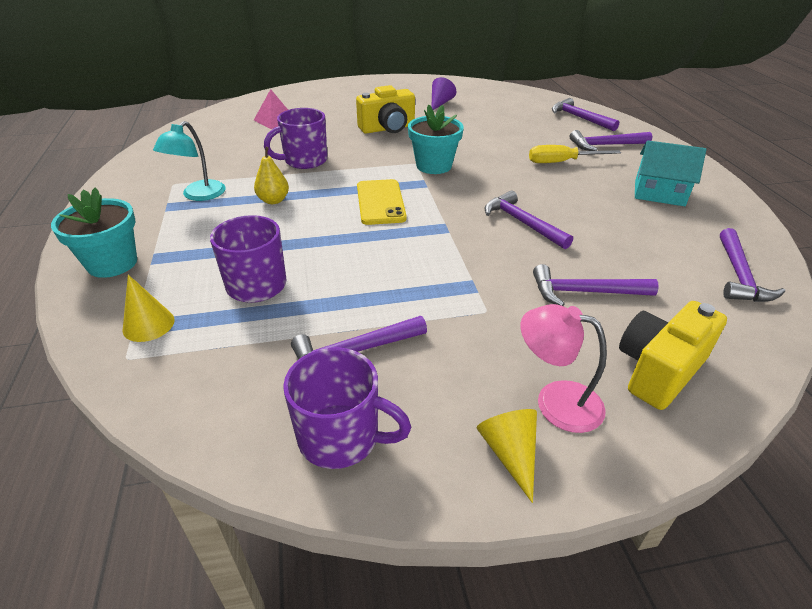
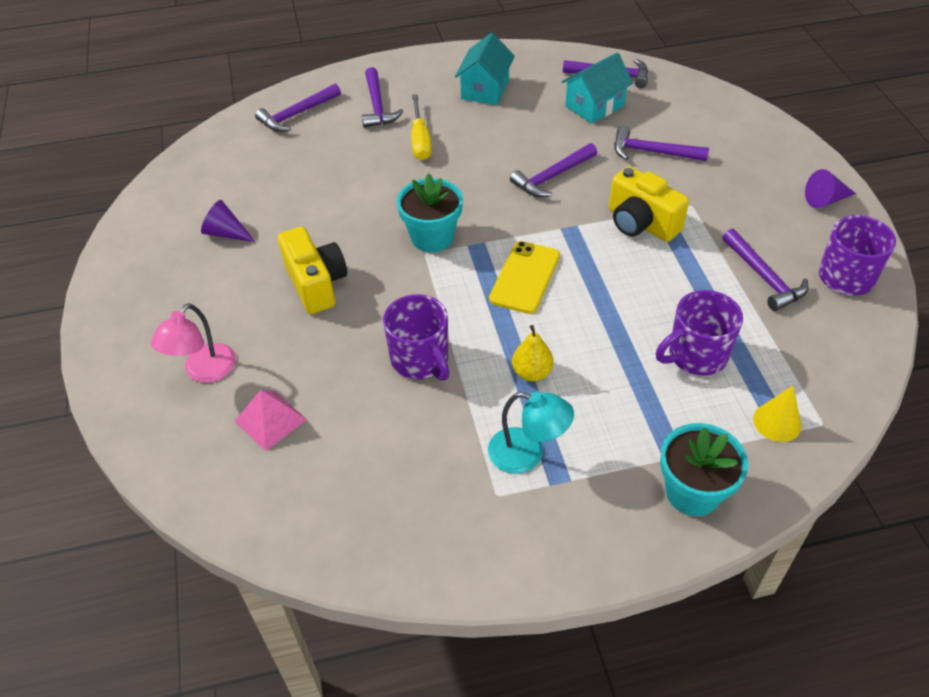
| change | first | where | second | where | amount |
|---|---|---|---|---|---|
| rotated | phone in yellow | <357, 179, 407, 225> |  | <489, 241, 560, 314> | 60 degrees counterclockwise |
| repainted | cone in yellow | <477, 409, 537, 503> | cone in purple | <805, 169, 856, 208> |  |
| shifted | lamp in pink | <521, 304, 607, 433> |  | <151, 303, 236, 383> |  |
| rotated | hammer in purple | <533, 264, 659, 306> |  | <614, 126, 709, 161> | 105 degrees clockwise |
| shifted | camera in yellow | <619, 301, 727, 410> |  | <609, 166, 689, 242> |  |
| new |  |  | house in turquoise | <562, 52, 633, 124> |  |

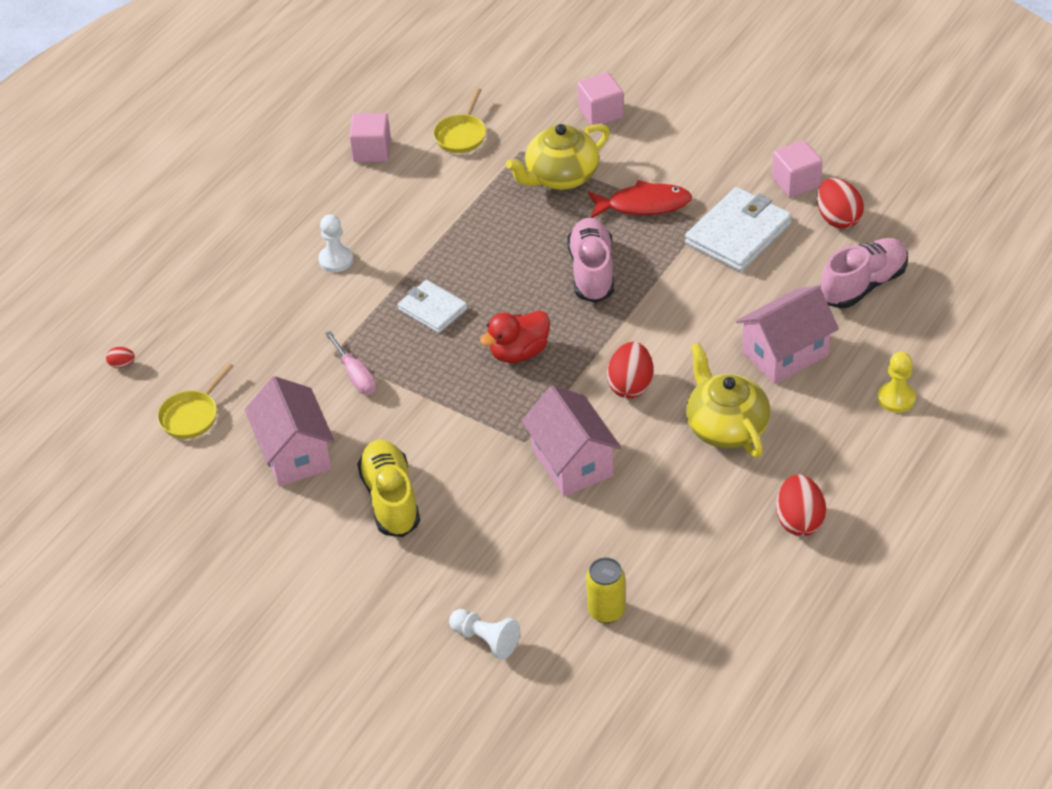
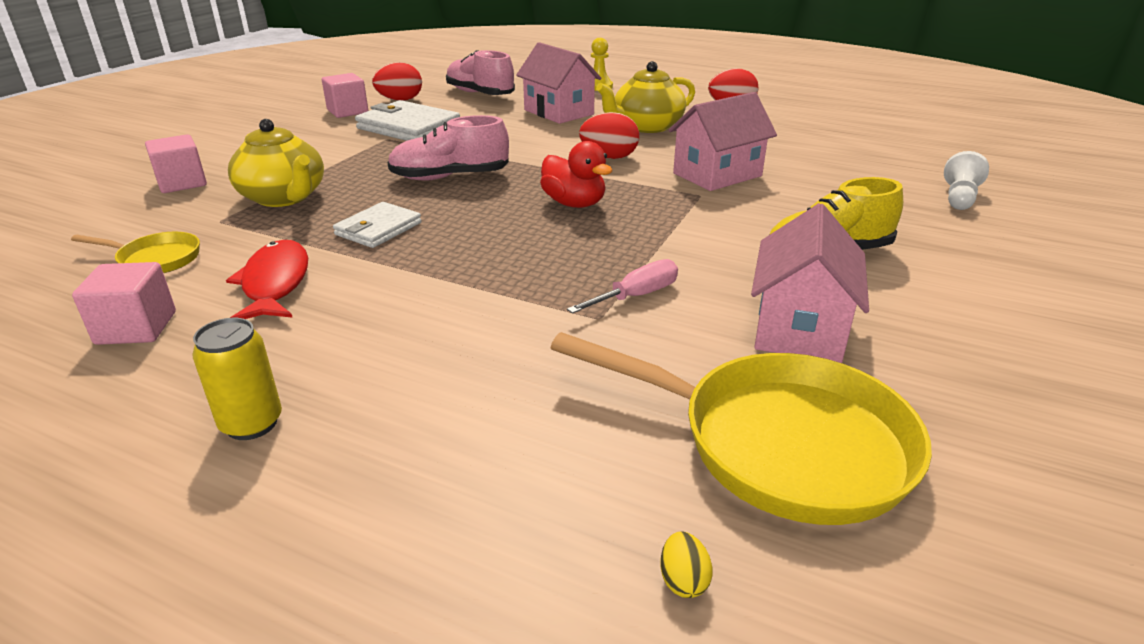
| change | first | where | second | where | amount |
|---|---|---|---|---|---|
| repainted | egg in red | <106, 347, 135, 368> | egg in yellow | <660, 532, 713, 598> |  |
| scaled | pan in yellow | <157, 363, 233, 439> |  | <550, 332, 932, 525> | x2.05 |
| rotated | house in pink | <245, 376, 335, 487> |  | <751, 203, 869, 363> | 45 degrees counterclockwise |
| gone | pawn in white | <319, 214, 354, 272> |  |  |  |
| shifted | wallet in white | <398, 280, 468, 333> |  | <333, 202, 422, 248> |  |
| shifted | can in yellow | <586, 557, 626, 623> |  | <193, 318, 282, 440> |  |
| shifted | fish in red | <588, 180, 692, 218> |  | <226, 240, 308, 319> |  |

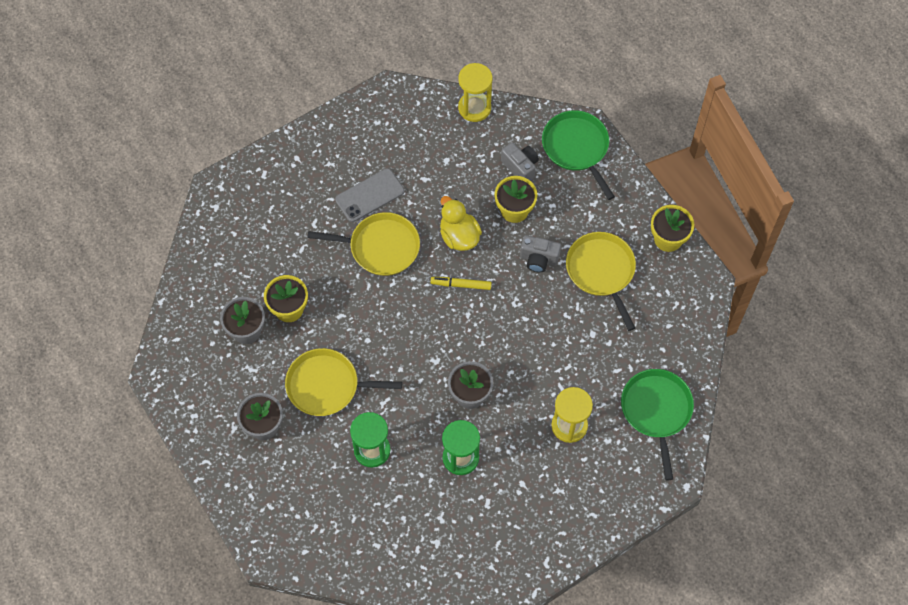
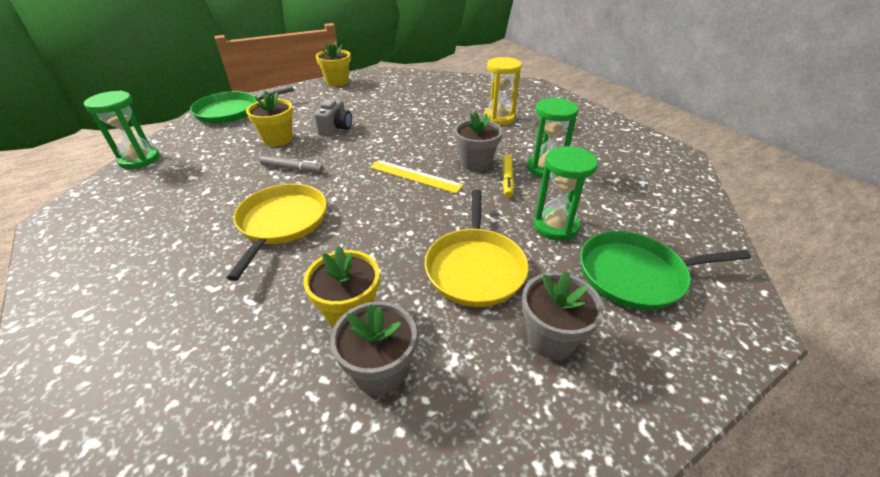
| change | first | where | second | where | amount |
|---|---|---|---|---|---|
| gone | phone in grey | <335, 168, 404, 222> |  |  |  |
| shifted | marker in yellow | <430, 277, 492, 290> |  | <503, 154, 514, 198> |  |
| swapped | duck in yellow | <440, 196, 482, 251> | marker in grey | <260, 156, 323, 173> |  |
| repainted | hourglass in yellow | <458, 63, 493, 122> | hourglass in green | <84, 91, 160, 169> |  |
| gone | camera in grey | <501, 142, 539, 181> |  |  |  |
| gone | pan in yellow | <566, 232, 636, 331> |  |  |  |
| shifted | pan in green | <621, 369, 694, 480> |  | <580, 231, 751, 310> |  |
| new |  |  | ruler in yellow | <370, 160, 464, 194> |  |

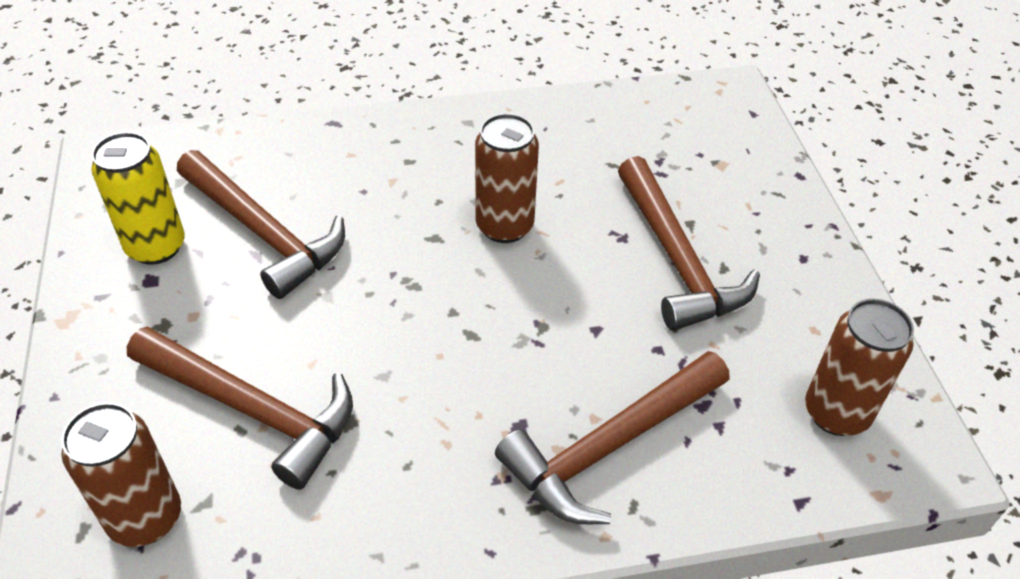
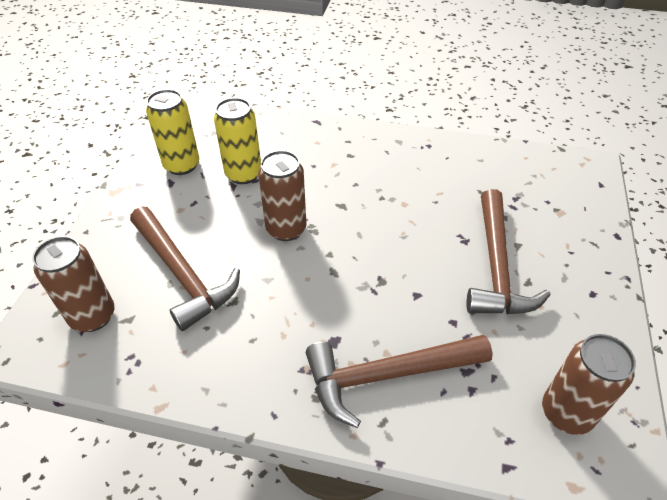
| change | first | where | second | where | amount |
|---|---|---|---|---|---|
| swapped | hammer in brown | <177, 150, 345, 299> | can in yellow | <214, 98, 261, 184> |  |
| shifted | can in brown | <475, 113, 539, 243> |  | <258, 150, 306, 241> |  |

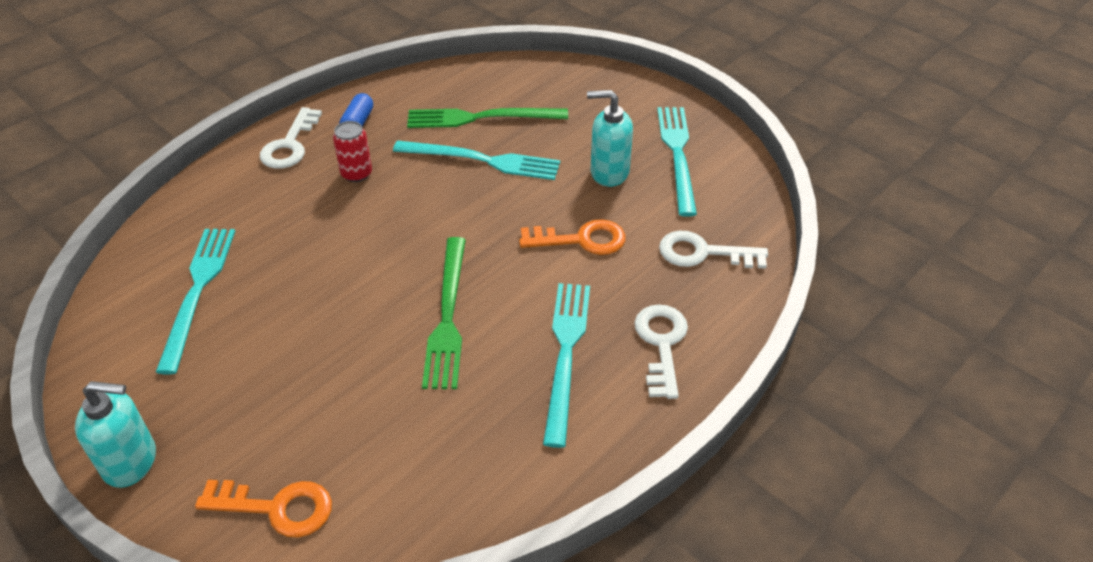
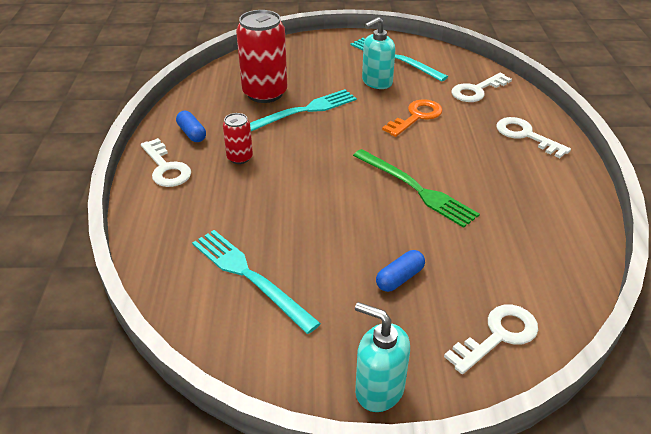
| change | first | where | second | where | amount |
|---|---|---|---|---|---|
| rotated | soap dispenser in turquoise | <75, 381, 156, 488> |  | <355, 302, 410, 412> | 105 degrees counterclockwise |
| repainted | key in orange | <195, 480, 332, 538> | key in white | <444, 304, 538, 374> |  |
| swapped | fork in green | <407, 108, 568, 128> | can in red | <236, 10, 287, 103> |  |
| gone | fork in turquoise | <543, 283, 590, 448> |  |  |  |
| new |  |  | capsule in blue | <376, 250, 425, 292> |  |

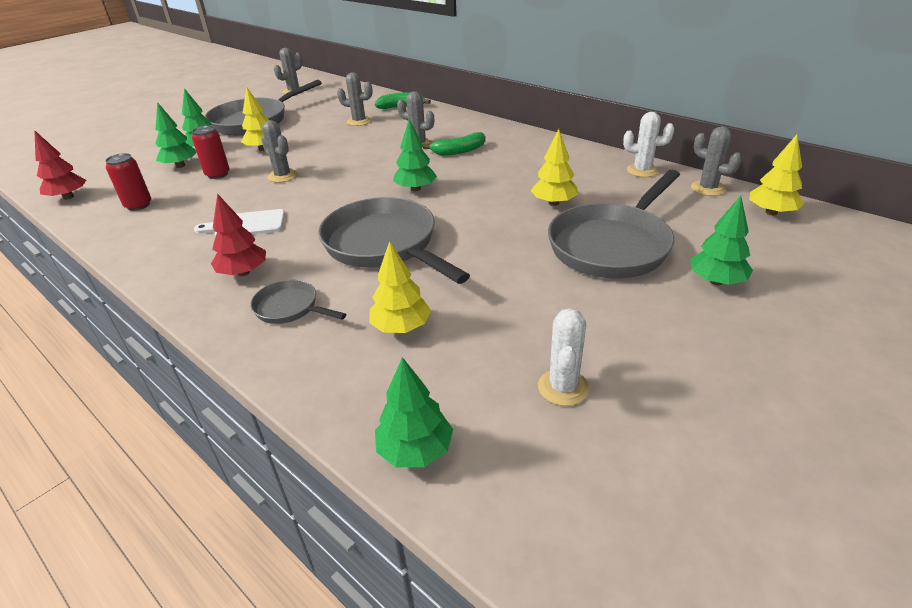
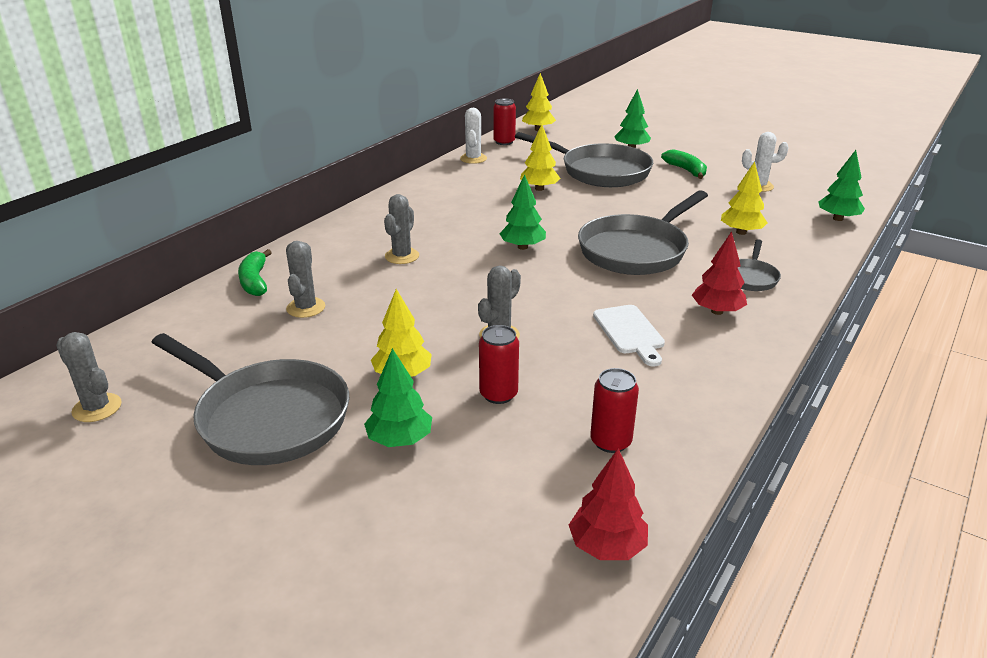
| change | first | where | second | where | amount |
|---|---|---|---|---|---|
| gone | tree in green | <155, 102, 197, 168> |  |  |  |
| shifted | banana in green | <423, 132, 486, 155> |  | <661, 149, 707, 179> |  |
| swapped | cactus in grey | <691, 126, 742, 196> | can in red | <493, 98, 516, 145> |  |

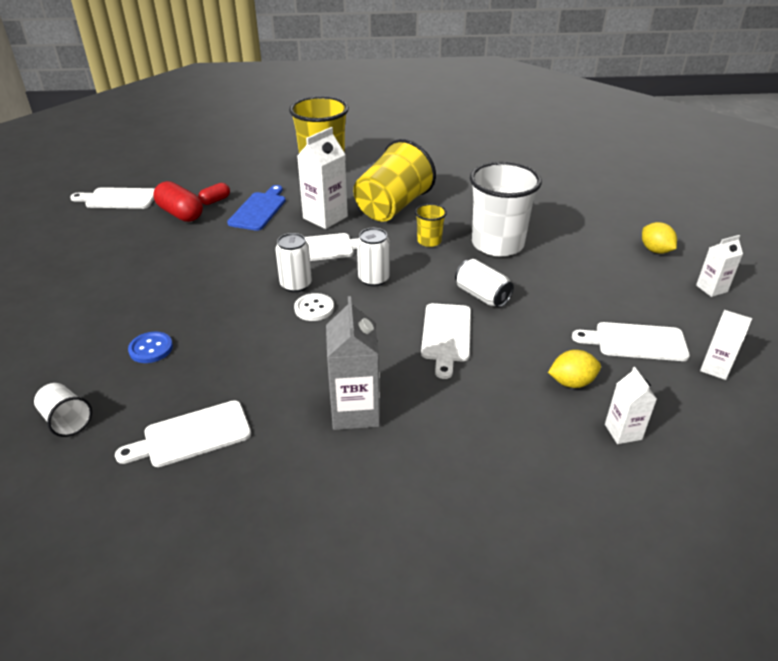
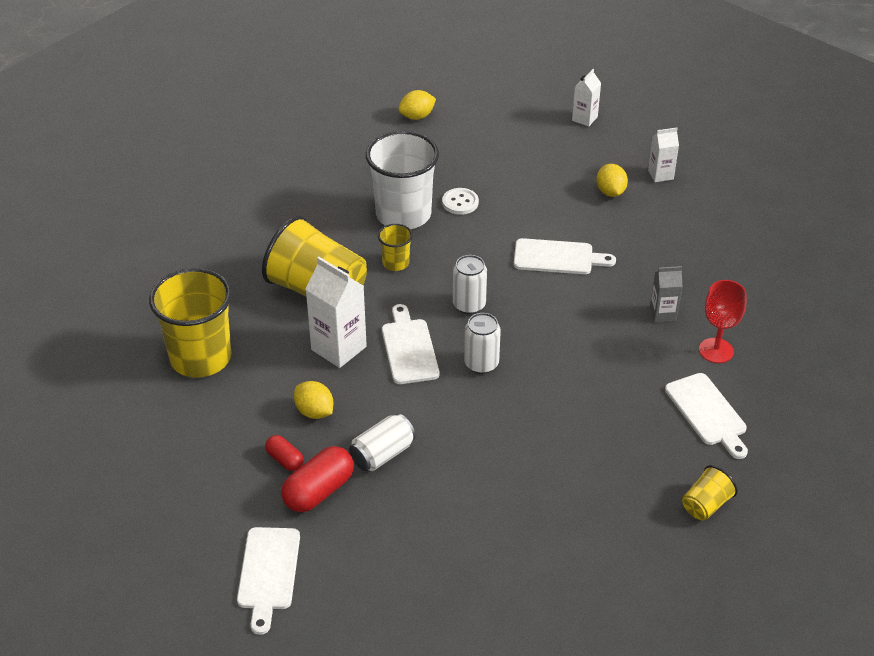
| change | first | where | second | where | amount |
|---|---|---|---|---|---|
| repainted | cup in white | <34, 383, 92, 437> | cup in yellow | <682, 465, 738, 521> |  |
| gone | button in blue | <128, 332, 173, 363> |  |  |  |
| swapped | cutting board in blue | <227, 185, 286, 231> | lemon in yellow | <294, 381, 333, 419> |  |
| shifted | button in white | <294, 293, 334, 321> |  | <442, 188, 479, 215> |  |
| scaled | carton in grey | <326, 296, 380, 430> |  | <650, 266, 683, 322> | x0.58 |
| shifted | can in white | <455, 259, 514, 307> |  | <349, 414, 416, 471> |  |
| gone | cutting board in white | <572, 322, 690, 361> |  |  |  |
| gone | carton in white | <696, 235, 743, 297> |  |  |  |
| new |  |  | goblet in red | <699, 280, 747, 363> |  |

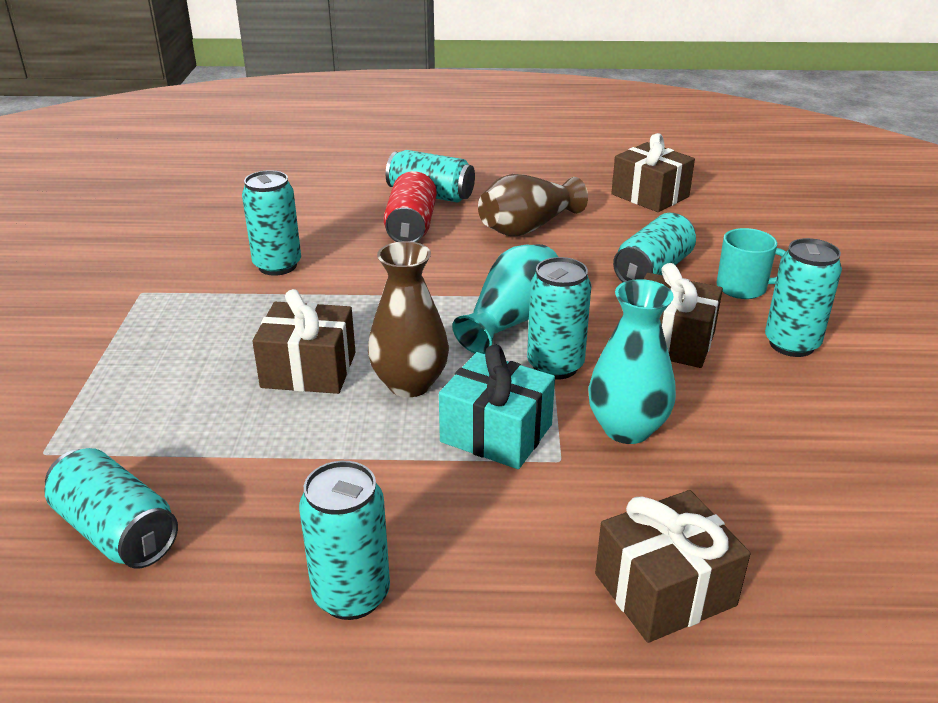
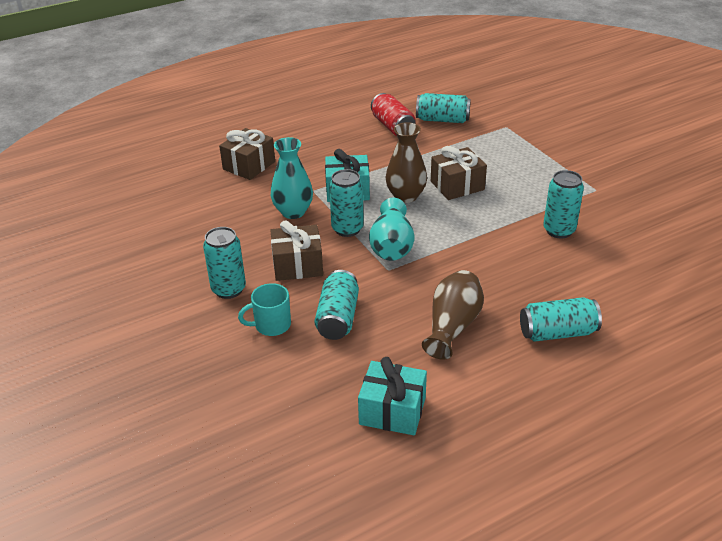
| change | first | where | second | where | amount |
|---|---|---|---|---|---|
| gone | can in turquoise | <299, 461, 390, 620> |  |  |  |
| shifted | can in red | <384, 171, 437, 242> |  | <371, 93, 416, 136> |  |
| repainted | gift in brown | <611, 133, 695, 212> | gift in turquoise | <358, 357, 427, 435> |  |

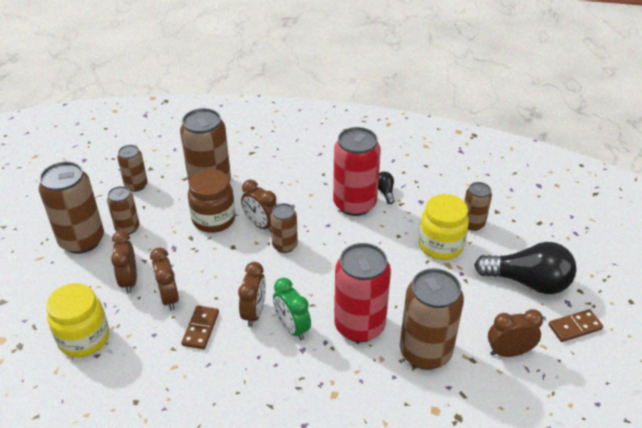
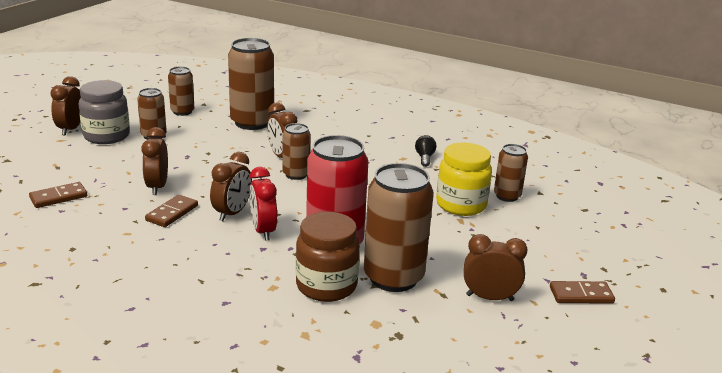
| change | first | where | second | where | amount |
|---|---|---|---|---|---|
| swapped | can in brown | <39, 161, 104, 254> | jar in grey | <79, 80, 130, 144> |  |
| swapped | jar in yellow | <46, 283, 109, 357> | domino in brown | <29, 182, 87, 208> |  |
| shifted | clock in brown | <111, 231, 137, 293> |  | <50, 76, 81, 136> |  |
| shifted | jar in brown | <188, 169, 236, 233> |  | <296, 212, 360, 302> |  |
| repainted | clock in green | <273, 278, 311, 340> | clock in red | <249, 167, 277, 241> |  |
| gone | can in red | <333, 127, 381, 216> |  |  |  |
| gone | light bulb in black | <474, 242, 576, 294> |  |  |  |

